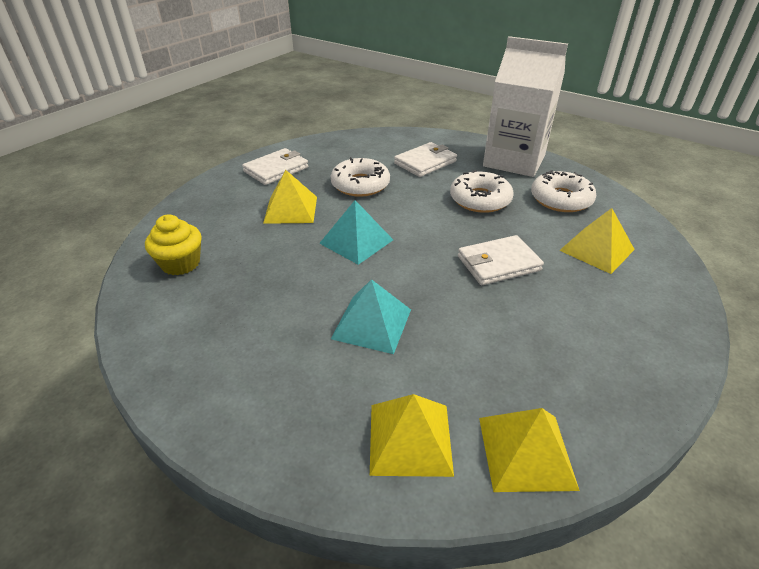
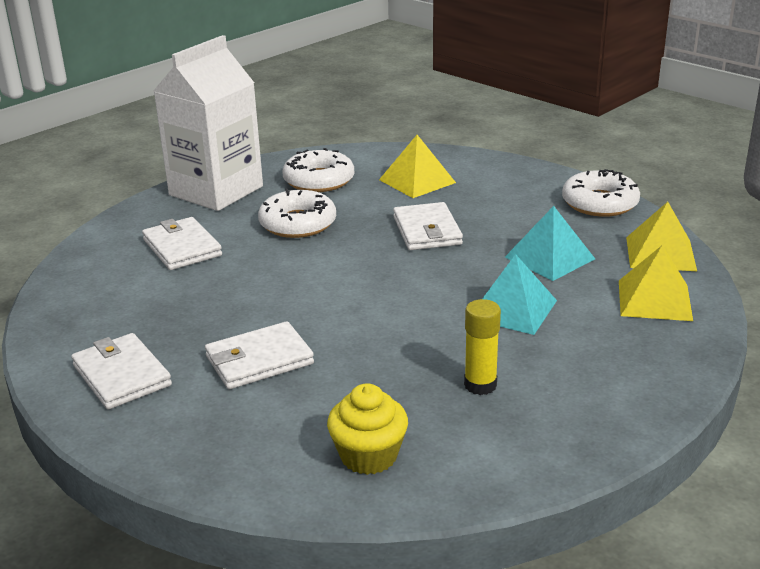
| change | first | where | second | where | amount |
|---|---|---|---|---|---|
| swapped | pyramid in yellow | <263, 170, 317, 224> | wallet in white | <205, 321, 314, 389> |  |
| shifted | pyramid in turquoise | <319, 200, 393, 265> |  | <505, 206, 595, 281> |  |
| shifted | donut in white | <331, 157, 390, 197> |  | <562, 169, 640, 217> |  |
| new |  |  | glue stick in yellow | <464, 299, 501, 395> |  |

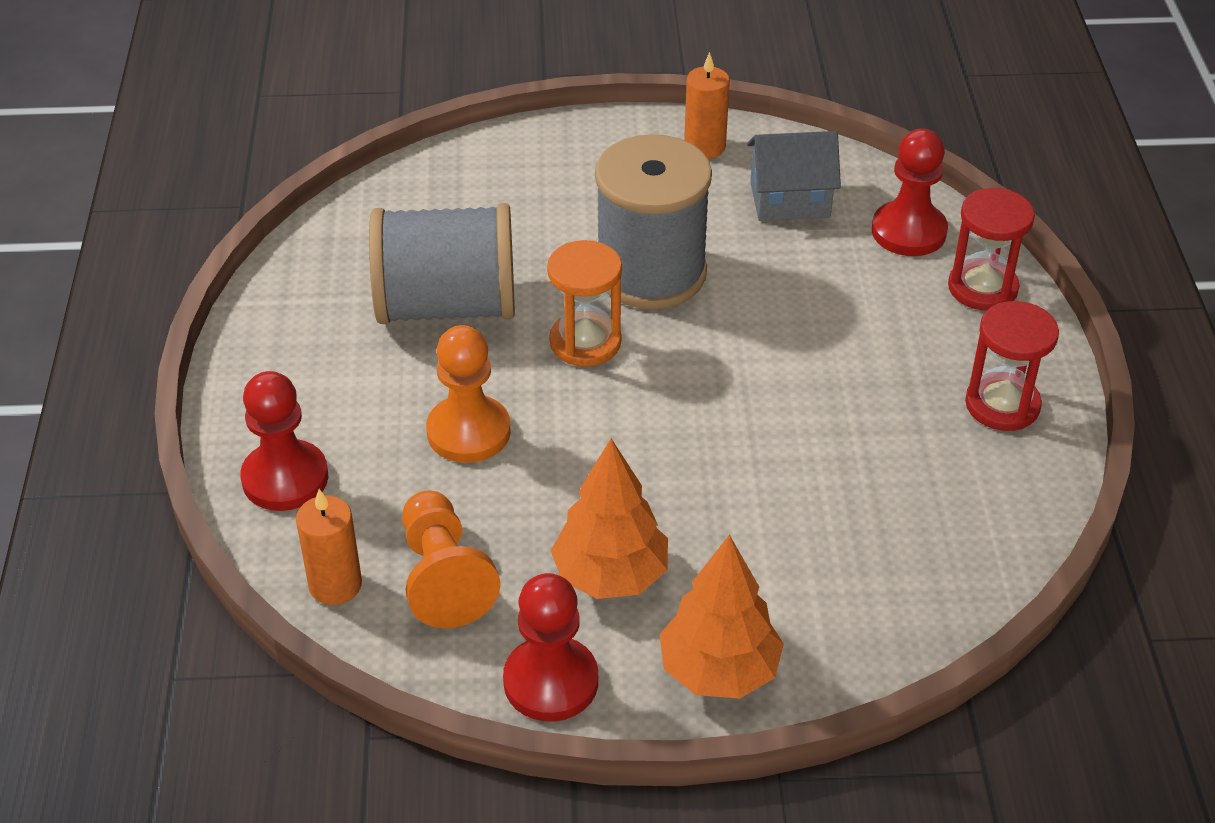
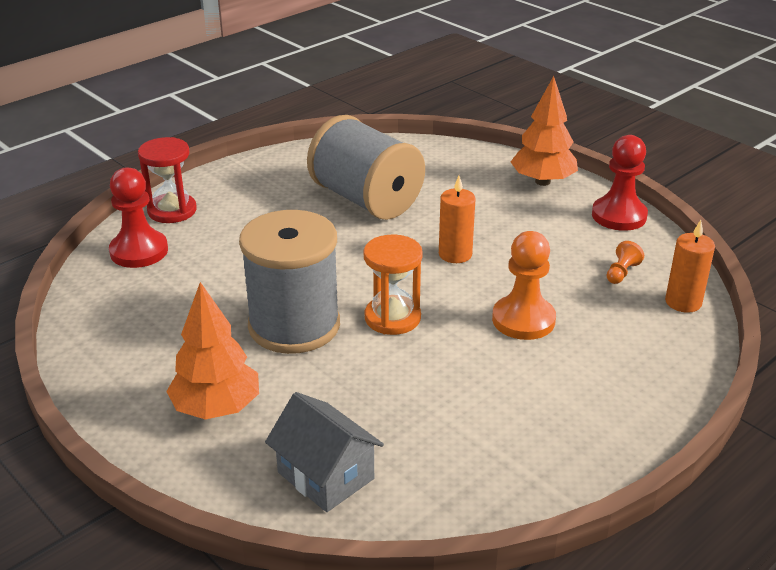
| change | first | where | second | where | amount |
|---|---|---|---|---|---|
| gone | pawn in red | <240, 371, 328, 511> |  |  |  |
| shifted | spool in grey | <369, 203, 515, 324> |  | <307, 115, 425, 220> |  |
| scaled | pawn in orange | <402, 491, 500, 628> |  | <607, 241, 644, 284> | x0.49 |
| shifted | tree in orange | <551, 439, 668, 599> |  | <166, 282, 259, 420> |  |
| shifted | candle in orange | <684, 52, 730, 159> |  | <439, 176, 475, 263> |  |
| shifted | house in grey | <747, 131, 841, 221> |  | <265, 392, 384, 512> |  |
| gone | hourglass in red | <965, 301, 1059, 431> |  |  |  |

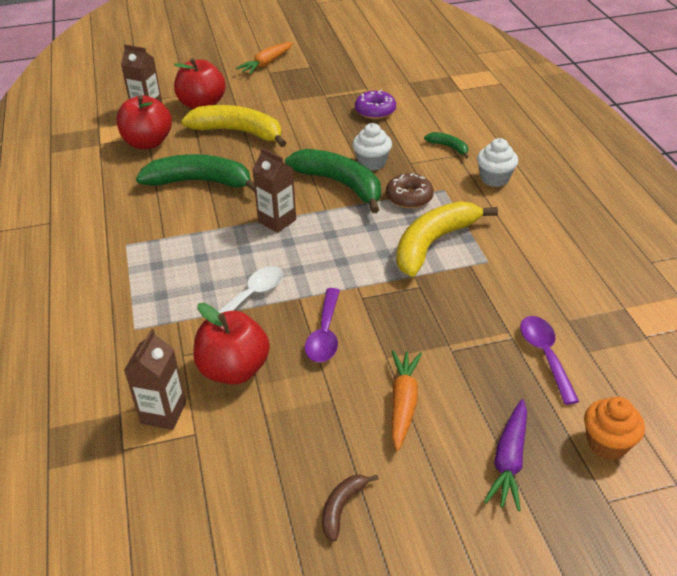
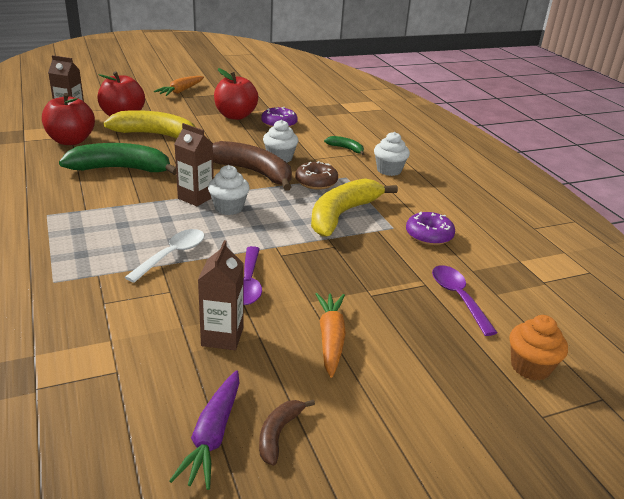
| change | first | where | second | where | amount |
|---|---|---|---|---|---|
| shifted | carton in brown | <124, 329, 186, 430> |  | <198, 240, 244, 350> |  |
| shifted | apple in red | <193, 303, 270, 385> |  | <214, 68, 258, 120> |  |
| repainted | banana in green | <285, 149, 381, 213> | banana in brown | <213, 141, 292, 191> |  |
| shifted | carrot in purple | <484, 399, 527, 511> |  | <169, 370, 239, 490> |  |
| new |  |  | cupcake in white | <208, 165, 250, 215> |  |
| new |  |  | donut in purple | <406, 212, 455, 245> |  |

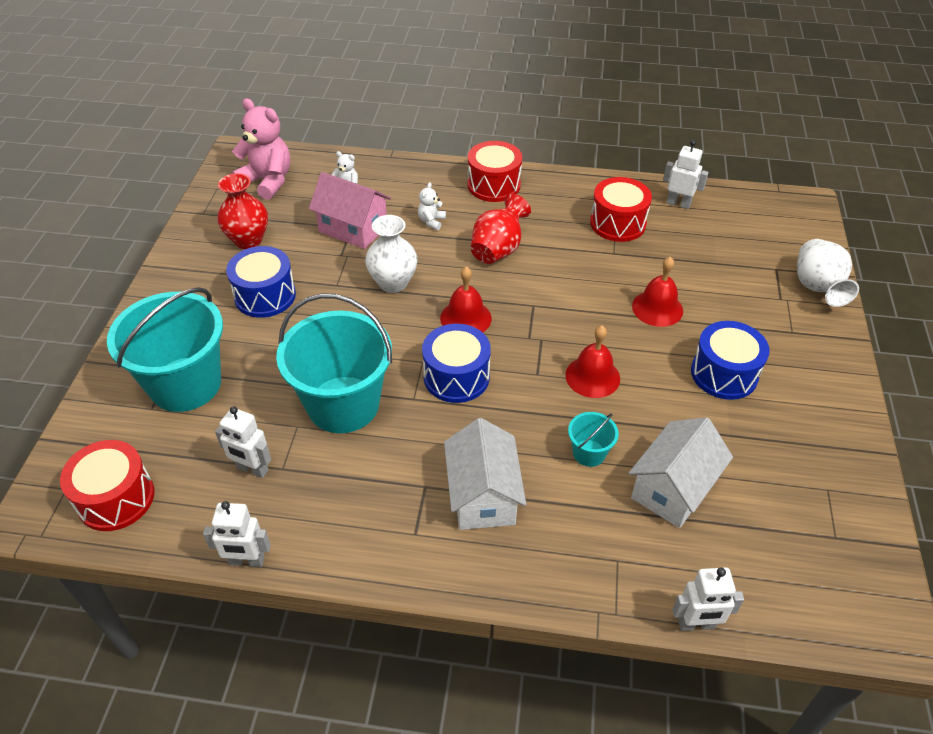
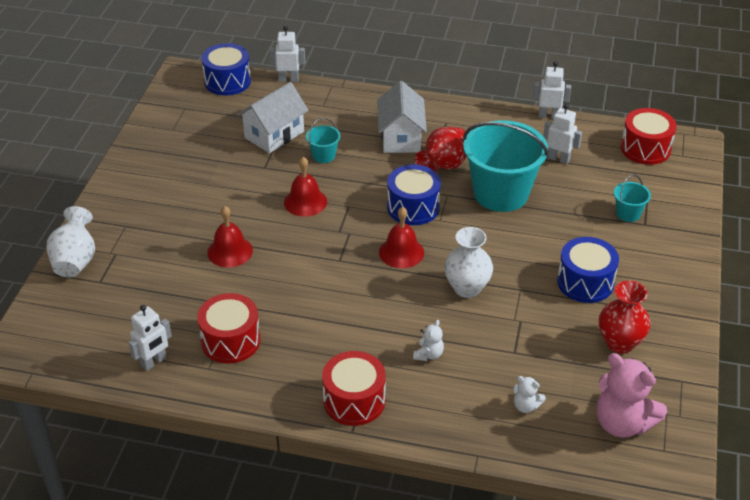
| change | first | where | second | where | amount |
|---|---|---|---|---|---|
| scaled | bucket in turquoise | <107, 287, 223, 412> |  | <614, 174, 651, 222> | x0.43 |
| gone | house in pink | <309, 172, 391, 249> |  |  |  |
| shifted | vase in red | <471, 194, 531, 264> |  | <415, 127, 466, 172> |  |
| rotated | robot in white | <663, 140, 709, 209> |  | <129, 305, 172, 371> | 75 degrees counterclockwise |
| shifted | drum in blue | <691, 321, 770, 400> |  | <201, 43, 251, 95> |  |

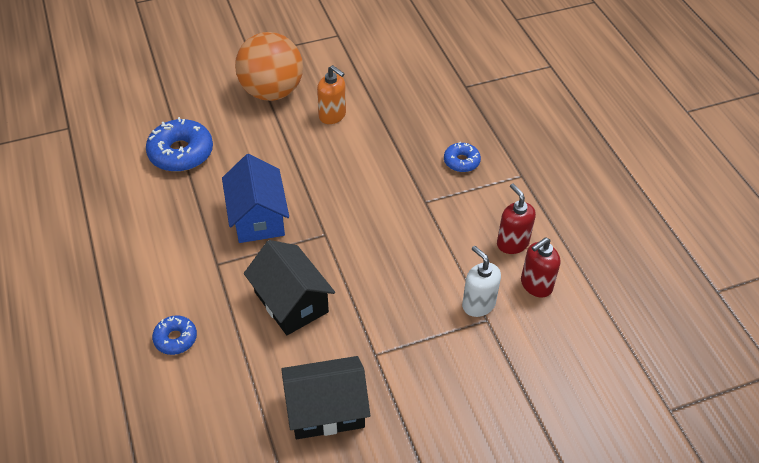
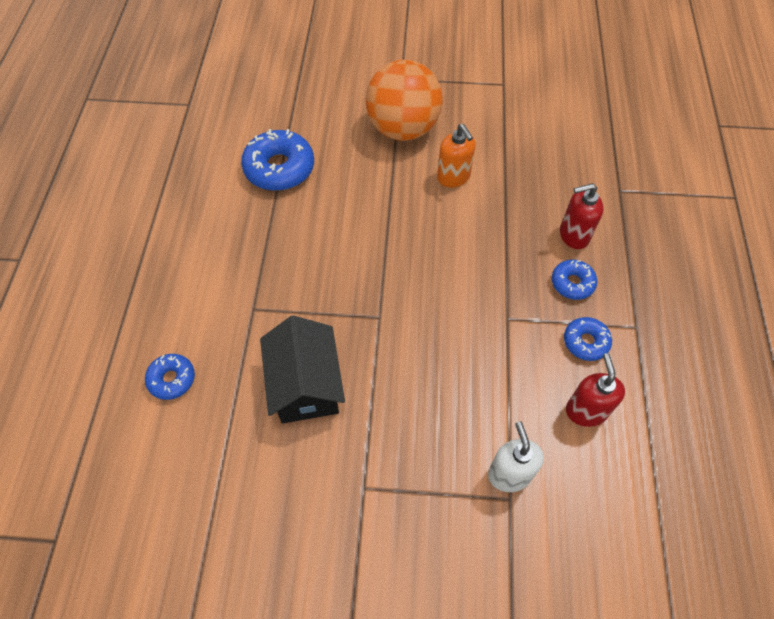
| change | first | where | second | where | amount |
|---|---|---|---|---|---|
| gone | house in blue | <222, 154, 289, 243> |  |  |  |
| gone | house in black | <281, 356, 370, 439> |  |  |  |
| shifted | soap dispenser in red | <521, 237, 560, 297> |  | <560, 183, 604, 249> |  |
| new |  |  | donut in blue | <564, 317, 612, 361> |  |

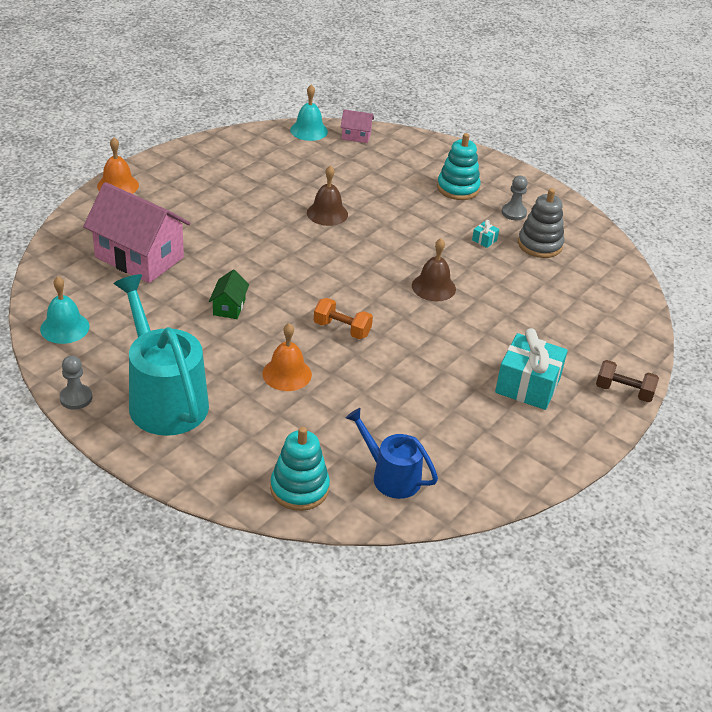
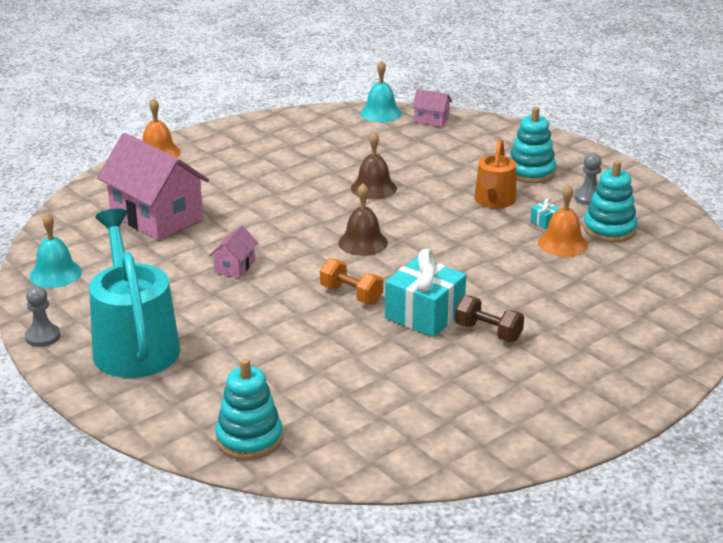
| change | first | where | second | where | amount |
|---|---|---|---|---|---|
| repainted | house in green | <209, 270, 249, 319> | house in pink | <209, 225, 258, 278> |  |
| shifted | bell in orange | <263, 323, 312, 391> |  | <538, 184, 588, 257> |  |
| gone | watering can in blue | <346, 408, 438, 499> |  |  |  |
| shifted | bell in brown | <412, 238, 456, 301> |  | <338, 183, 388, 256> |  |
| shifted | gift in turquoise | <495, 328, 568, 410> |  | <385, 249, 466, 337> |  |
| repainted | stacking toy in grey | <518, 188, 564, 258> | stacking toy in turquoise | <583, 161, 637, 243> |  |
| shifted | dumbbell in brown | <596, 360, 659, 403> |  | <455, 296, 524, 342> |  |
| new |  |  | watering can in orange | <474, 139, 516, 208> |  |

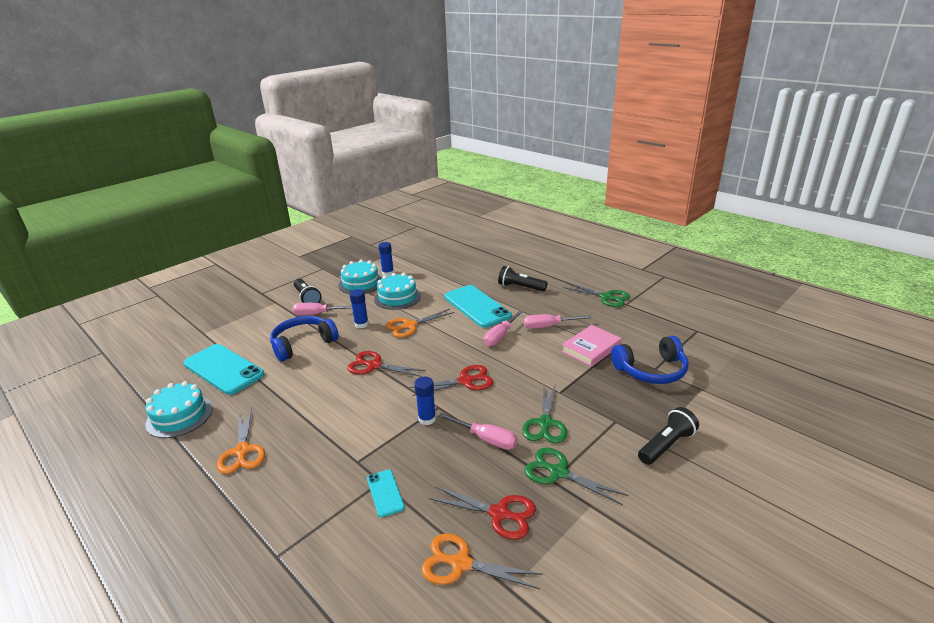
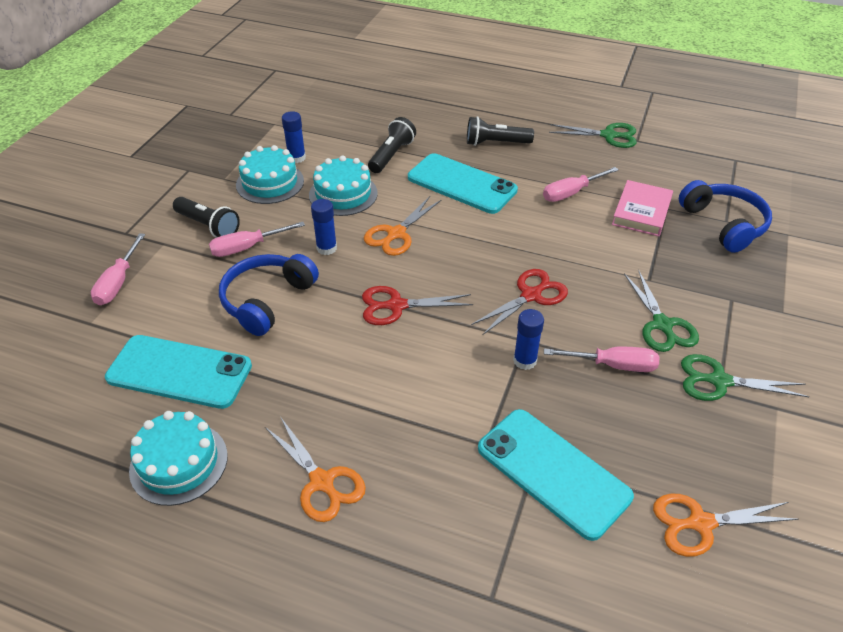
| change | first | where | second | where | amount |
|---|---|---|---|---|---|
| scaled | phone in turquoise | <367, 469, 405, 517> |  | <478, 409, 634, 541> | x2.09 |
| gone | scissors in red | <429, 486, 536, 540> |  |  |  |
| shifted | screwdriver in pink | <484, 310, 524, 346> |  | <91, 233, 145, 305> |  |
| rotated | headphones in blue | <611, 336, 688, 384> |  | <679, 180, 772, 253> | 75 degrees counterclockwise |
| shifted | flashlight in black | <638, 407, 699, 465> |  | <368, 117, 416, 173> |  |

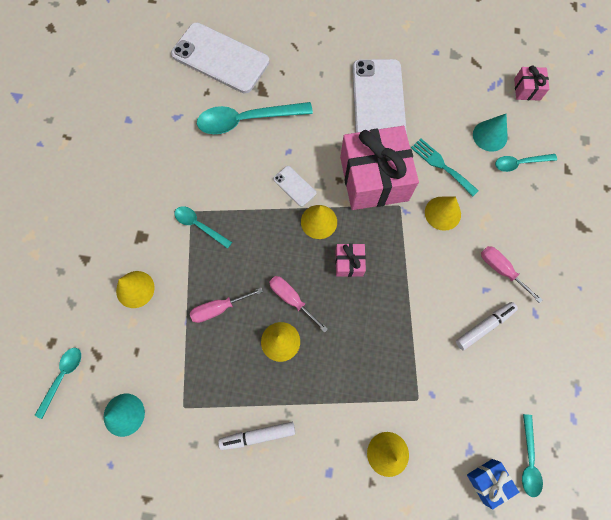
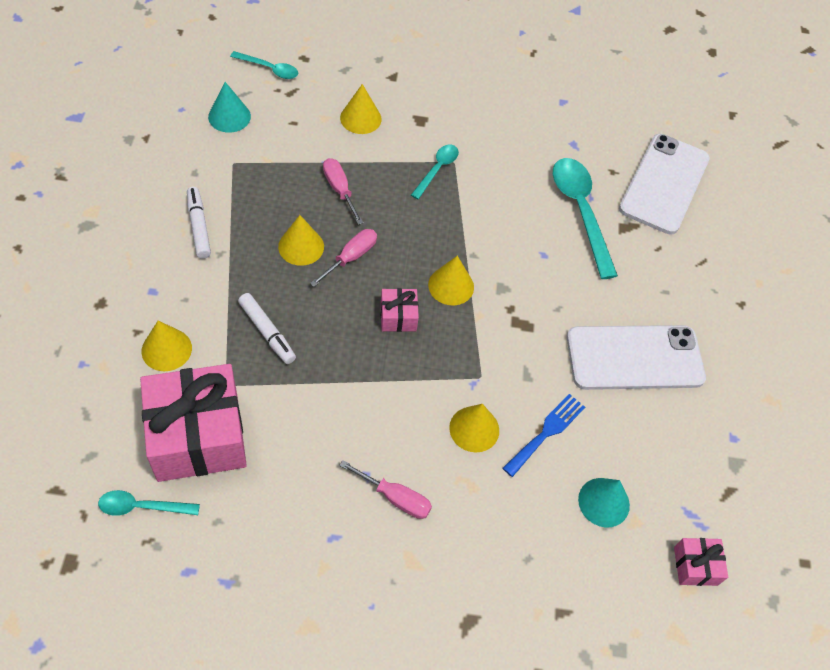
| change | first | where | second | where | amount |
|---|---|---|---|---|---|
| gone | phone in white | <273, 166, 316, 207> |  |  |  |
| shifted | gift in pink | <340, 126, 419, 210> |  | <140, 364, 247, 482> |  |
| repainted | fork in turquoise | <411, 138, 479, 196> | fork in blue | <503, 394, 585, 477> |  |
| shifted | marker in white | <456, 302, 518, 350> |  | <238, 293, 296, 364> |  |
| gone | gift in blue | <467, 459, 519, 510> |  |  |  |
| rotated | screwdriver in pink | <481, 246, 543, 303> |  | <339, 460, 432, 519> | 75 degrees clockwise |
| gone | spoon in turquoise | <495, 154, 557, 172> |  |  |  |

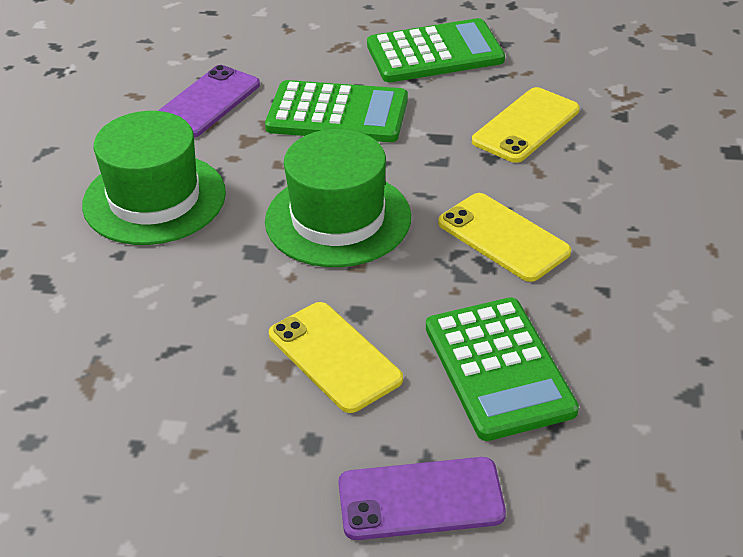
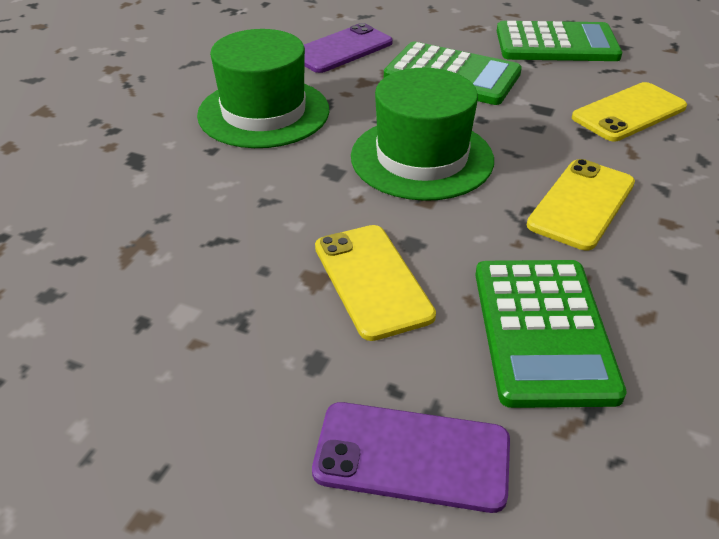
| change | first | where | second | where | amount |
|---|---|---|---|---|---|
| rotated | phone in yellow | <438, 193, 571, 282> |  | <527, 159, 635, 251> | 60 degrees clockwise |

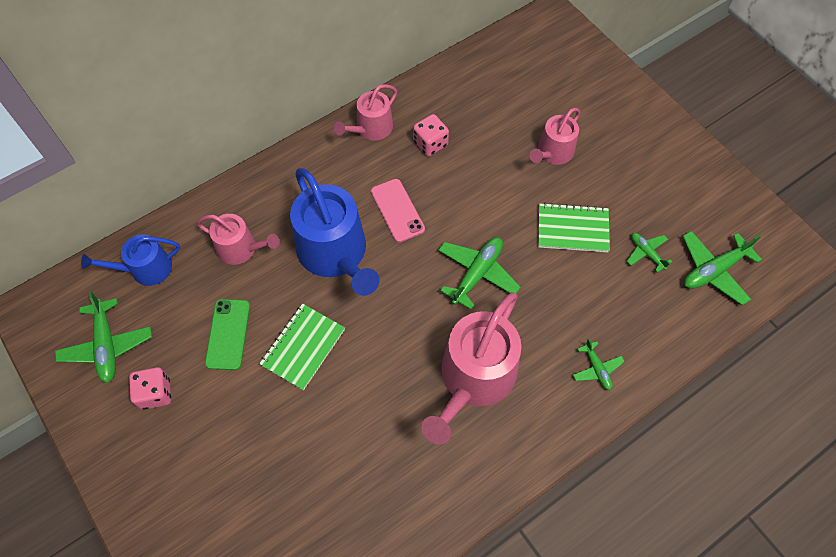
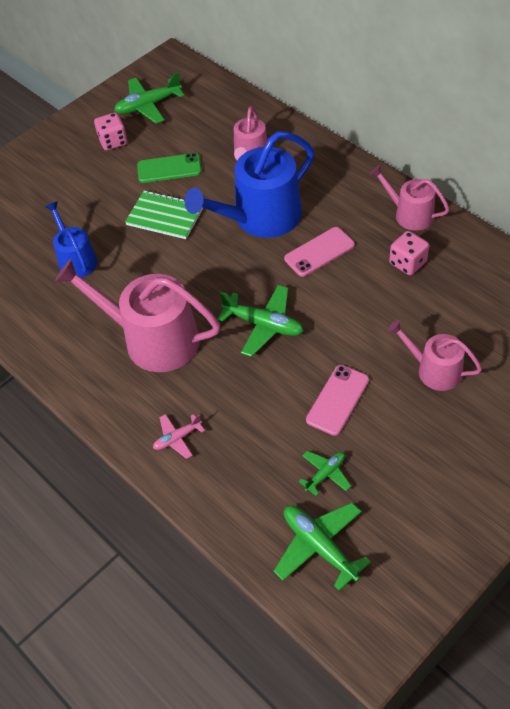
| change | first | where | second | where | amount |
|---|---|---|---|---|---|
| shifted | watering can in blue | <81, 234, 180, 286> |  | <45, 202, 97, 278> |  |
| swapped | notebook in green | <538, 203, 610, 252> | phone in pink | <306, 365, 369, 436> |  |
| repainted | plane in green | <573, 339, 625, 390> | plane in pink | <153, 414, 205, 459> |  |

